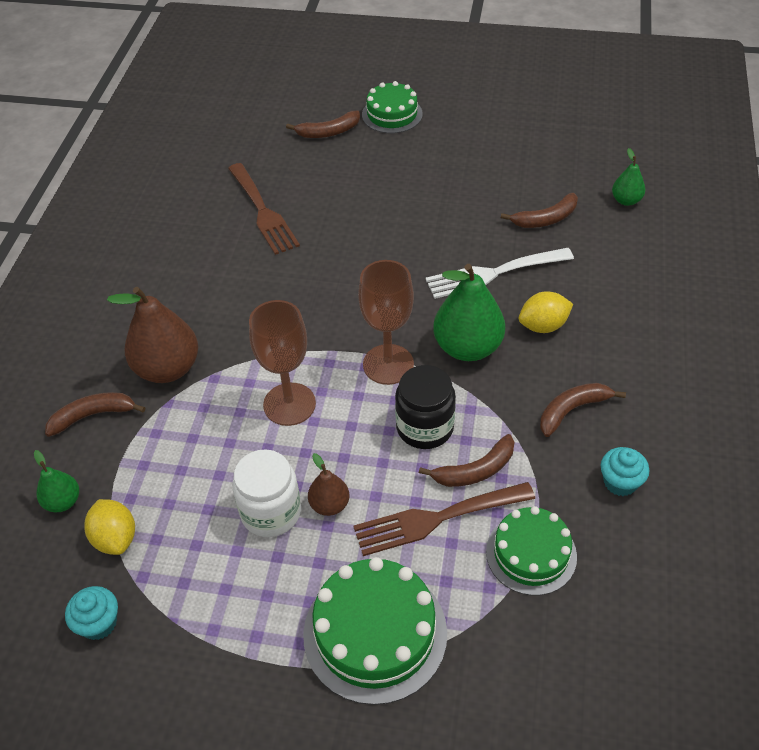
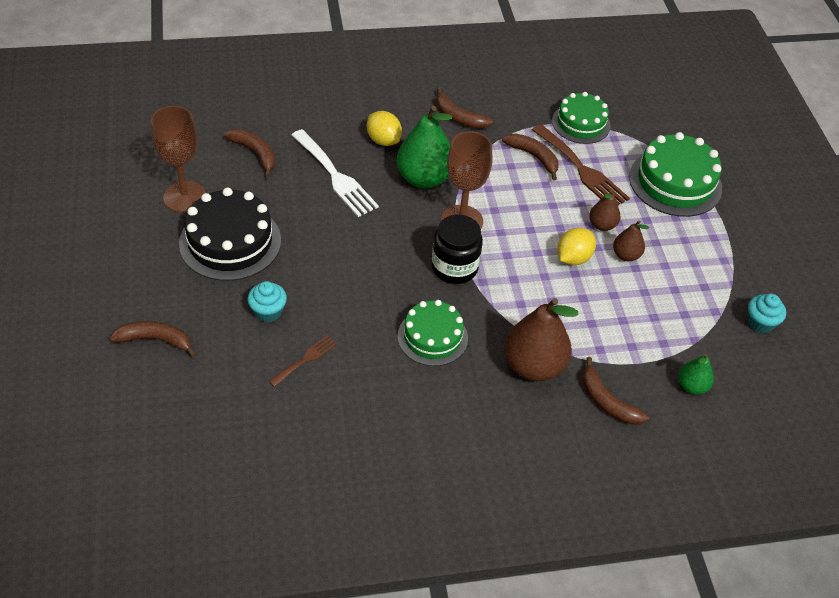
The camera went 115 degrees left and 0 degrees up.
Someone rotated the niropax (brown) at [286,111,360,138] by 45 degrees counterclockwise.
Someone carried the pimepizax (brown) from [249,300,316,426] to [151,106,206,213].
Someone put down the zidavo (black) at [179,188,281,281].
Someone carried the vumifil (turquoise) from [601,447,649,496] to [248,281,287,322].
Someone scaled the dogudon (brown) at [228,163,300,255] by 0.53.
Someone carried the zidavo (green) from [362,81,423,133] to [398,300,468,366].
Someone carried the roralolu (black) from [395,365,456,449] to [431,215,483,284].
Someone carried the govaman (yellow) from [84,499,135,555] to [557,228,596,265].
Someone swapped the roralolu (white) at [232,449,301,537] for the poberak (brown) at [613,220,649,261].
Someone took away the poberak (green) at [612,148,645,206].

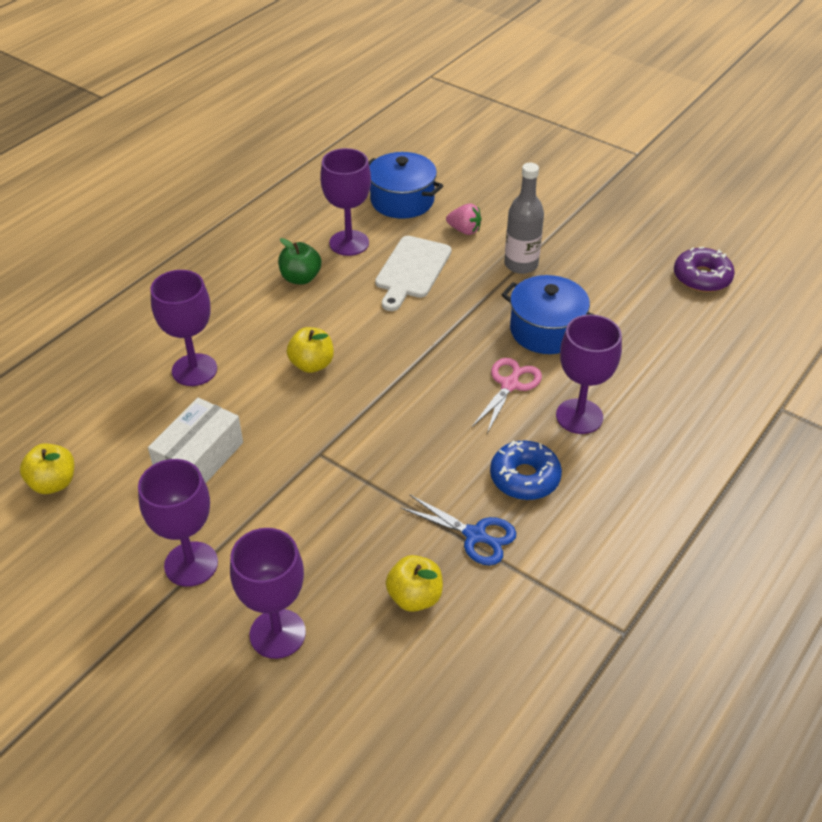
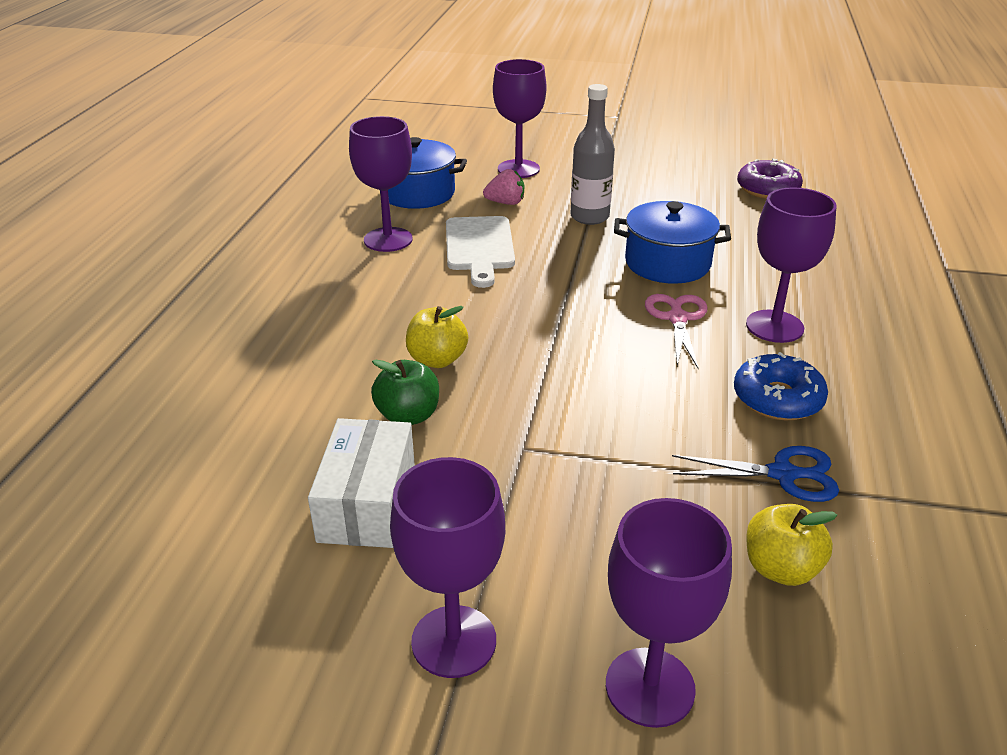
The camera went 25 degrees left and 10 degrees down.
Someone carried the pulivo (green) from [278,238,321,285] to [371,360,439,425].
Someone carried the pimepizax (purple) from [151,270,217,386] to [493,59,546,178].
Someone took away the pulivo (yellow) at [20,443,74,494].

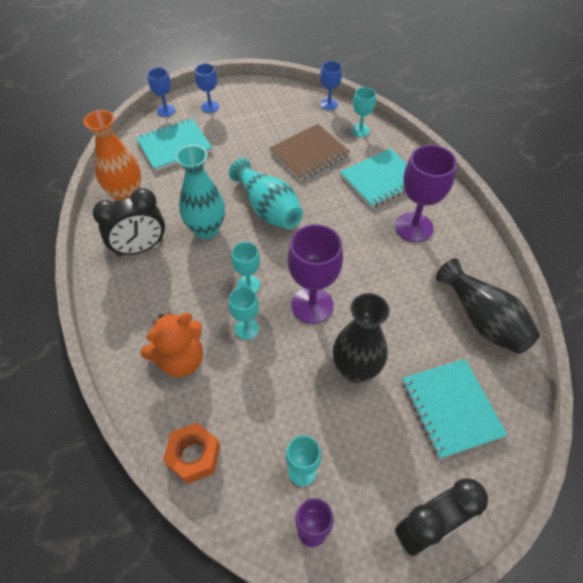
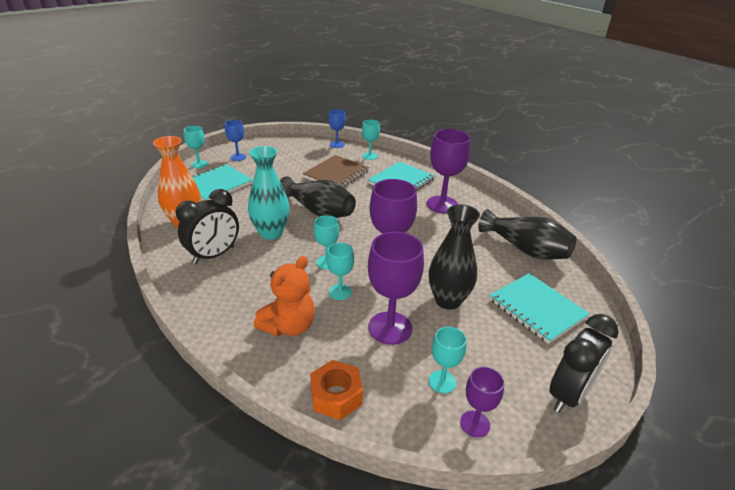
The camera went 20 degrees left and 20 degrees down.
Someone repainted the pimepizax (blue) at [148,68,175,117], which became the pimepizax (turquoise) at [184,126,208,168].
Someone repainted the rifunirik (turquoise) at [229,158,303,229], which became the rifunirik (black) at [280,176,356,218].
Someone put down the pimepizax (purple) at [368,232,424,345].

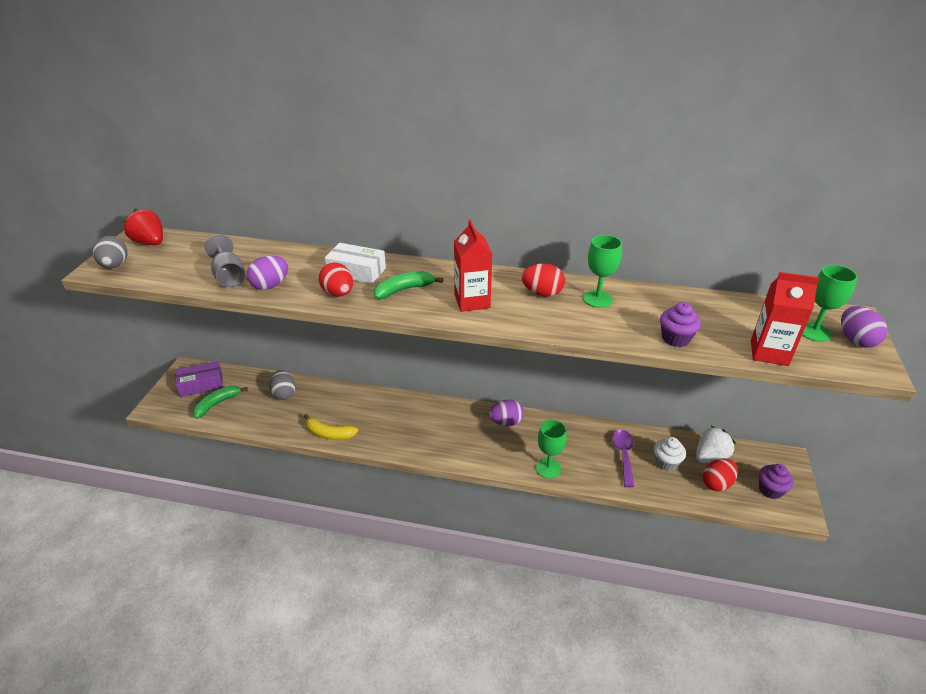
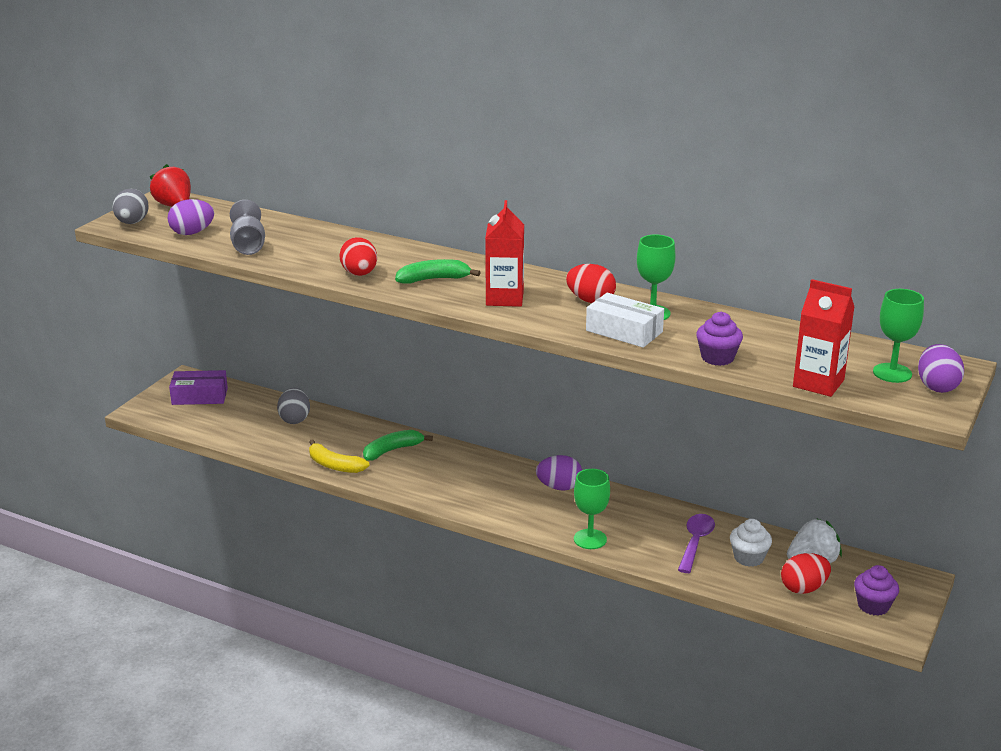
The camera went 15 degrees right and 10 degrees down.
Someone carried the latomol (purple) from [247,256,288,290] to [167,199,214,235].
Someone carried the niropax (green) from [192,386,248,419] to [363,430,433,461].
Someone carried the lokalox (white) from [325,243,386,284] to [586,293,664,348].

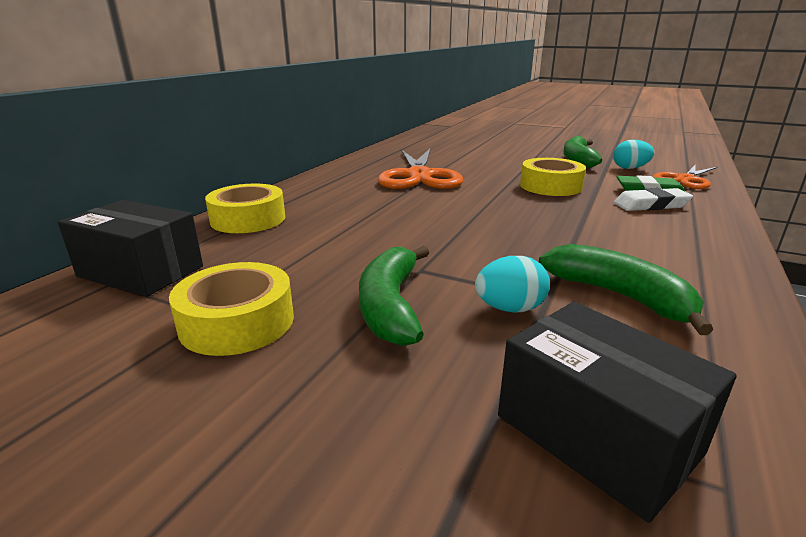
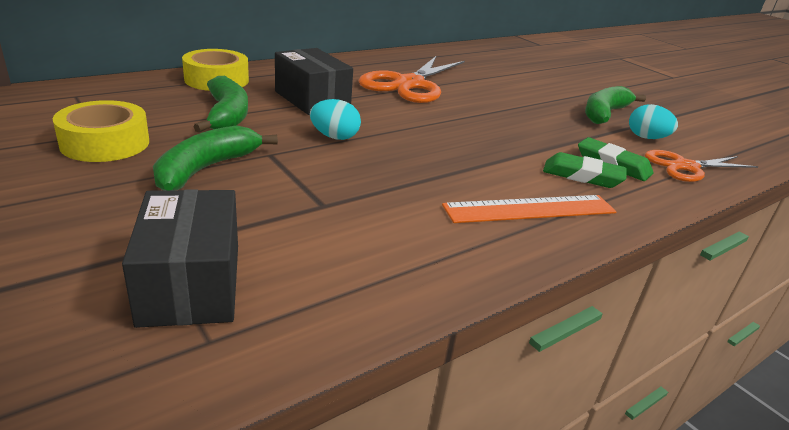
The camera went 25 degrees right and 5 degrees up.
Someone carried the niropax (green) from [539,244,713,335] to [193,76,248,133].
Someone carried the lokalox (black) from [58,200,203,297] to [275,48,353,115].
Someone carried the latomol (turquoise) from [475,256,550,313] to [310,99,361,140].
Someone put down the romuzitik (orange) at [442,195,616,223].
Someone repainted the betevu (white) at [614,188,693,211], which became the betevu (green) at [543,152,627,188].
Someone took away the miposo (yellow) at [520,158,586,196].

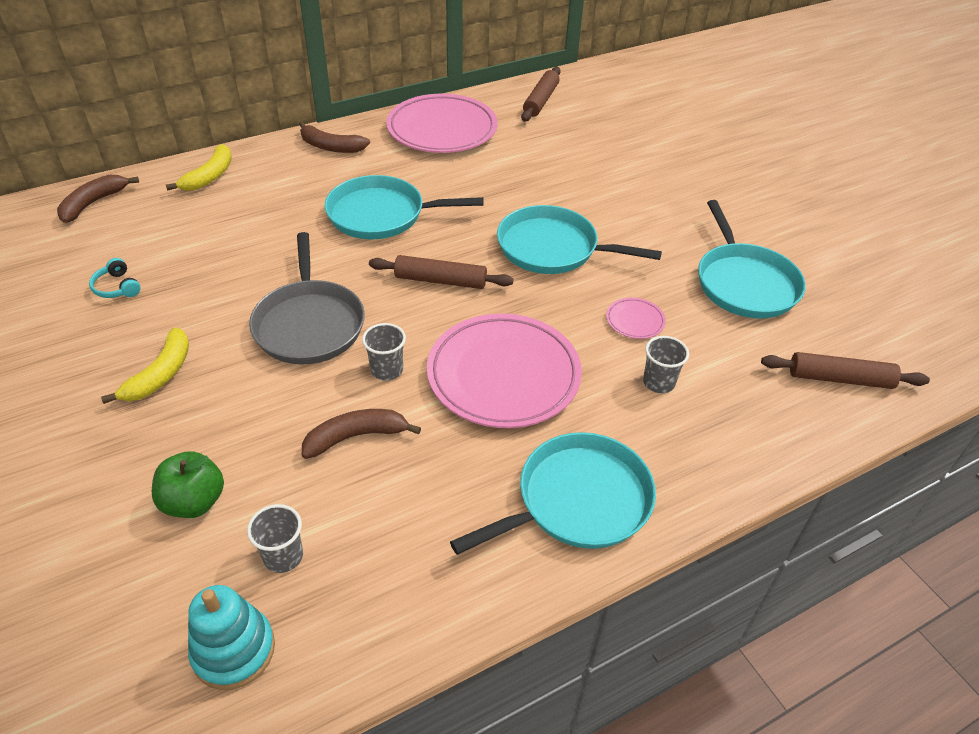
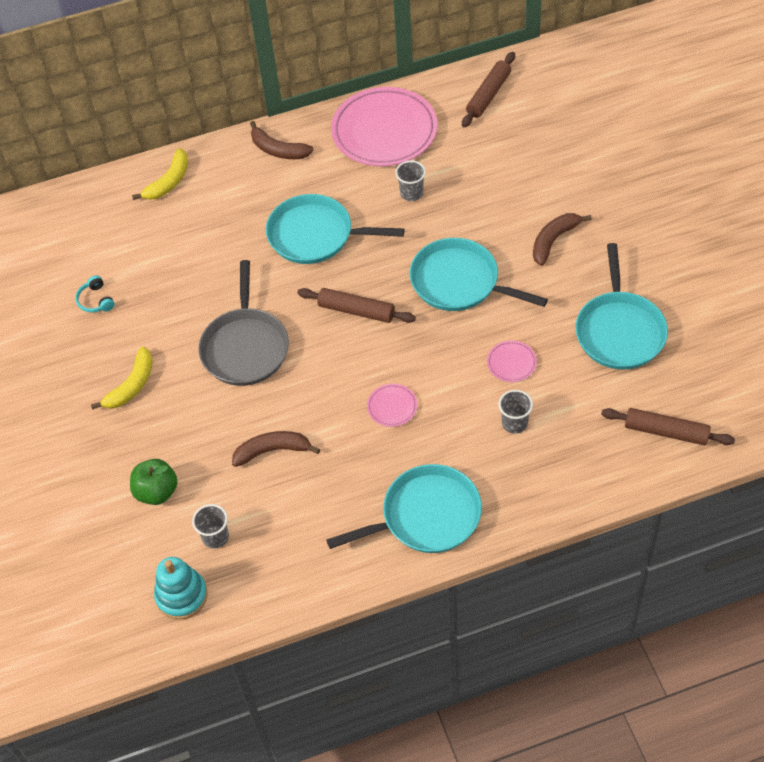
The camera went 15 degrees right and 10 degrees up.
Someone scaled the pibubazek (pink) at [427,313,582,428] by 0.41.
Someone carried the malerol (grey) from [362,323,406,381] to [395,160,426,201].
Someone carried the niropax (brown) from [57,175,139,223] to [533,213,592,266].

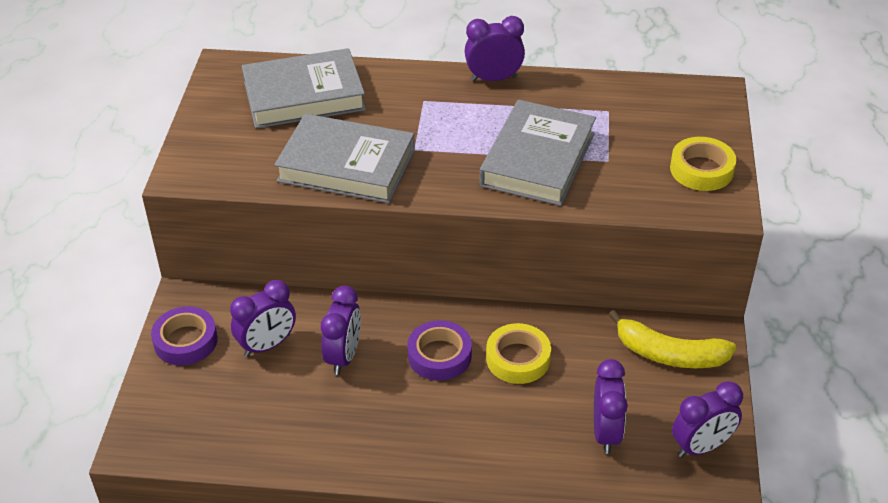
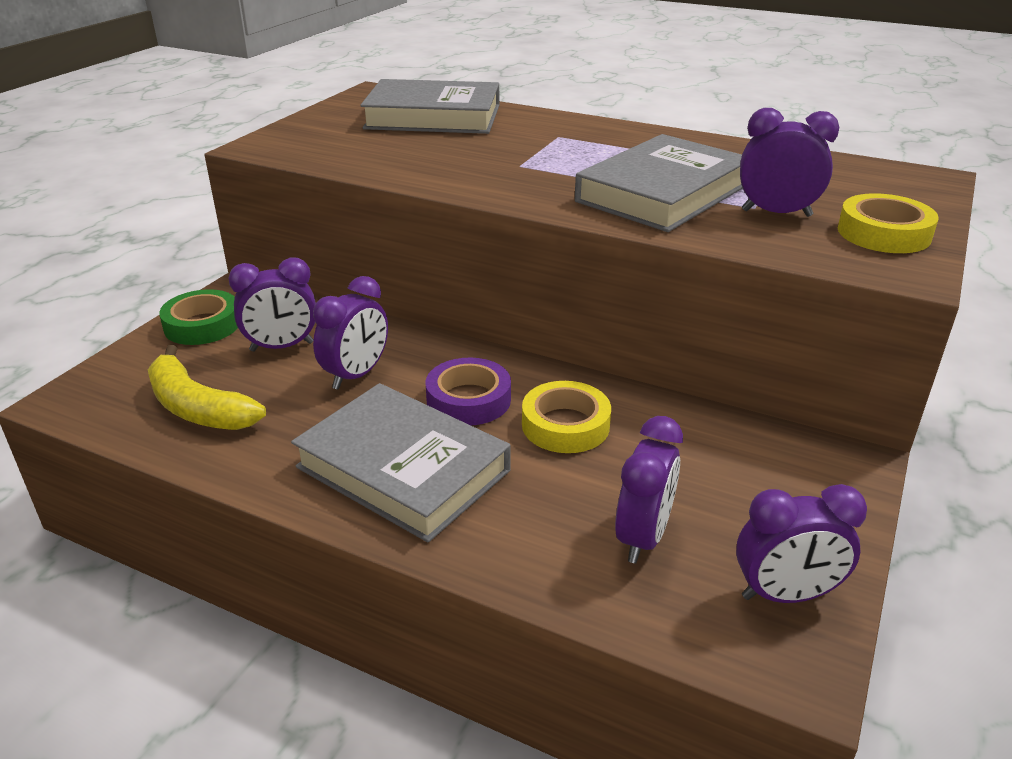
The camera went 20 degrees right and 10 degrees down.
Someone carried the niropax (yellow) from [608,310,737,368] to [148,345,266,430].
Someone repainted the miposo (purple) at [151,306,218,365], which became the miposo (green) at [159,289,238,345].
Someone carried the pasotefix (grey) from [274,114,415,203] to [291,383,511,543].
Someone carried the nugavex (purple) from [465,16,525,82] to [740,108,839,217].

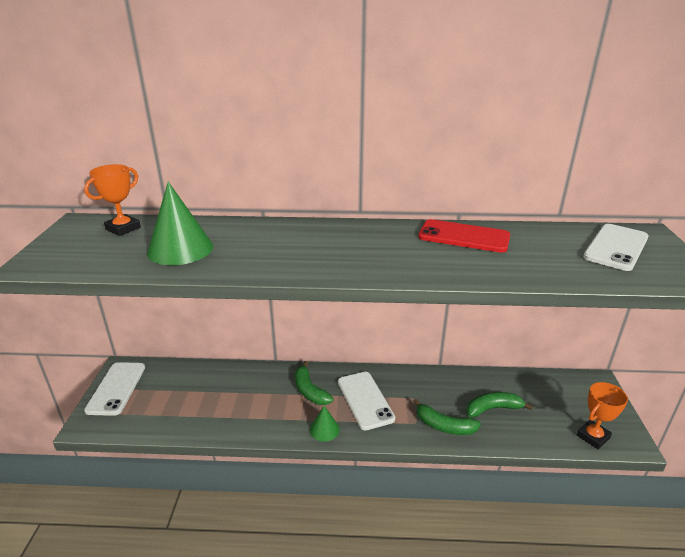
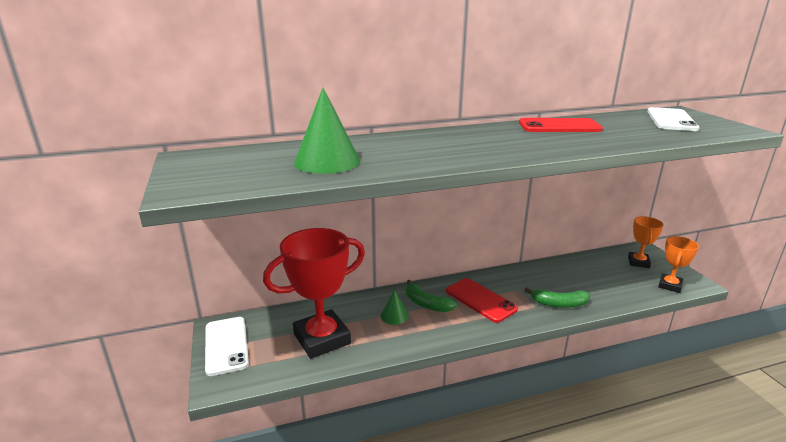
The camera went 20 degrees left and 5 degrees down.
Someone put down the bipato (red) at [263,228,365,359].
Someone carried the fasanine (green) from [310,406,340,441] to [381,290,408,325].
Someone repainted the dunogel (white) at [338,372,395,430], which became the dunogel (red) at [446,278,518,323].
Someone carried the bipato (orange) from [84,164,141,236] to [628,216,664,268].
Someone took away the niropax (green) at [466,392,533,417].

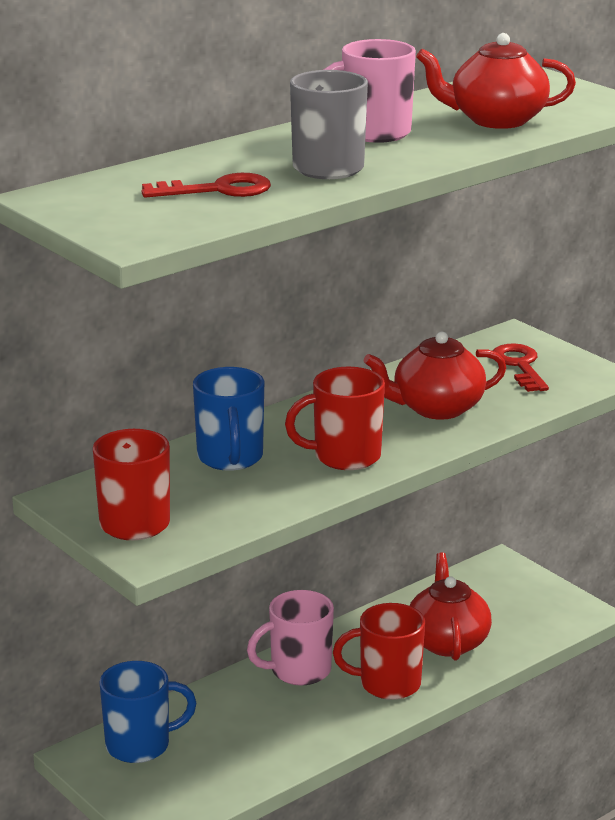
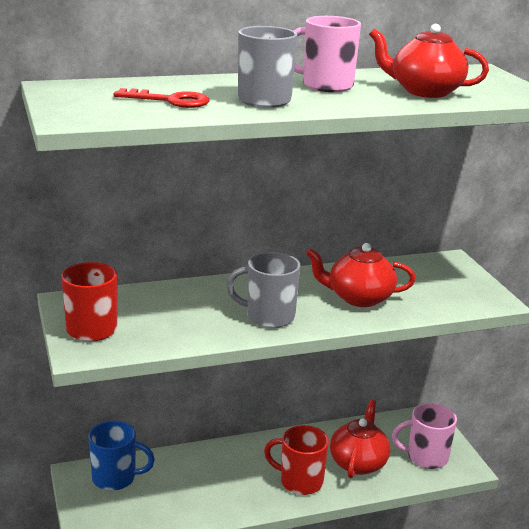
The camera went 20 degrees right and 0 degrees up.
Someone repainted the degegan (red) at [285,367,385,470], which became the degegan (grey) at [226,252,300,328].
Someone carried the degegan (pink) from [247,590,334,685] to [392,403,457,469].
Someone took away the degegan (blue) at [193,367,264,471].
Someone took away the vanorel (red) at [493,343,549,392].

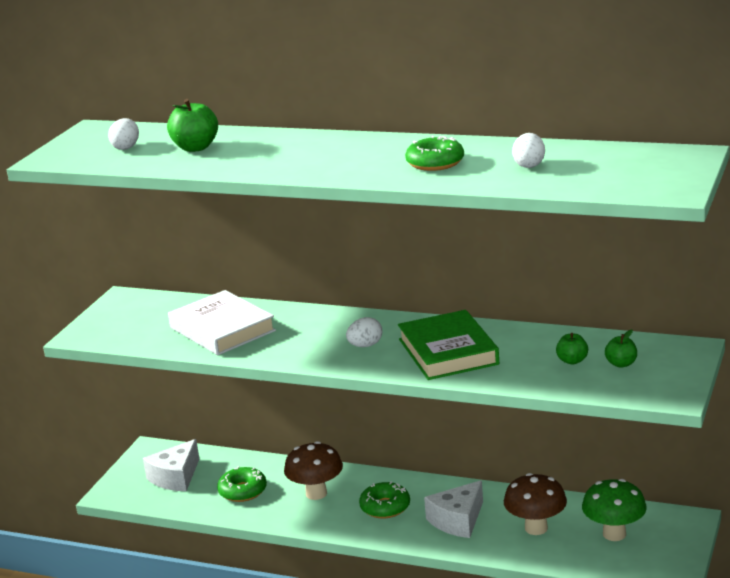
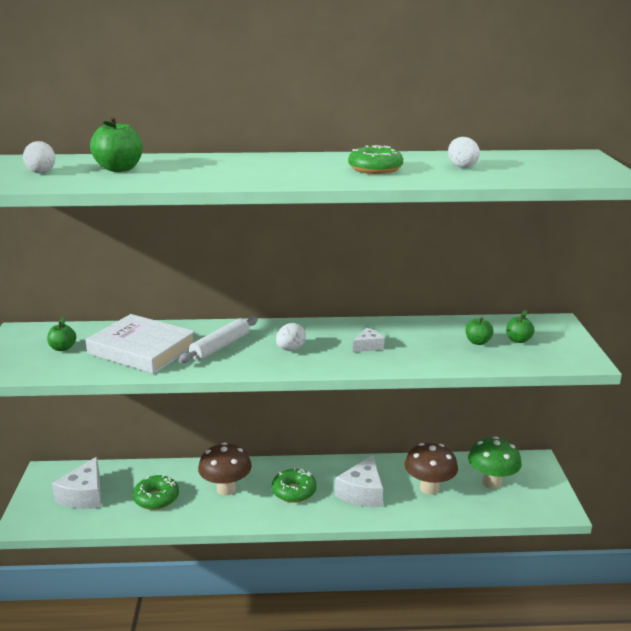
The camera went 25 degrees left and 0 degrees up.
Someone put down the pulivo (green) at [47,317,76,351].
Someone put down the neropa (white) at [178,317,258,363].
Someone swapped the pasotefix (green) at [398,310,499,380] for the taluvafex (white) at [353,328,385,352].

